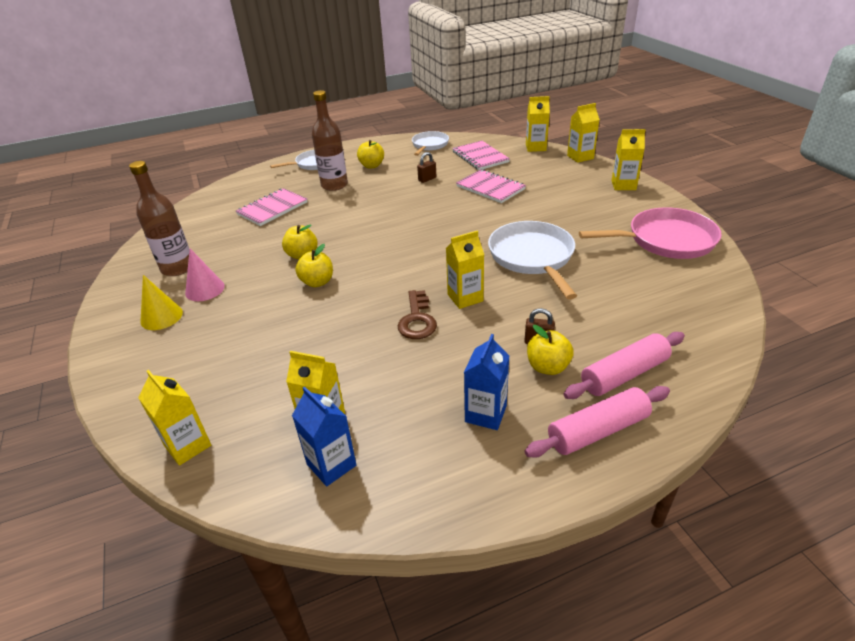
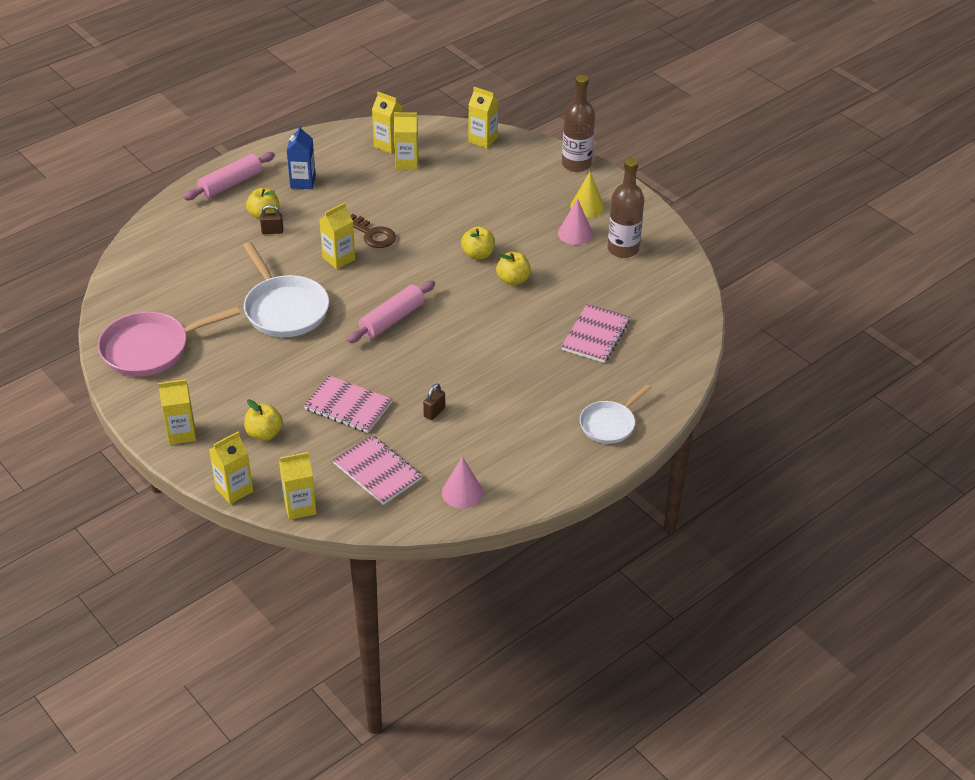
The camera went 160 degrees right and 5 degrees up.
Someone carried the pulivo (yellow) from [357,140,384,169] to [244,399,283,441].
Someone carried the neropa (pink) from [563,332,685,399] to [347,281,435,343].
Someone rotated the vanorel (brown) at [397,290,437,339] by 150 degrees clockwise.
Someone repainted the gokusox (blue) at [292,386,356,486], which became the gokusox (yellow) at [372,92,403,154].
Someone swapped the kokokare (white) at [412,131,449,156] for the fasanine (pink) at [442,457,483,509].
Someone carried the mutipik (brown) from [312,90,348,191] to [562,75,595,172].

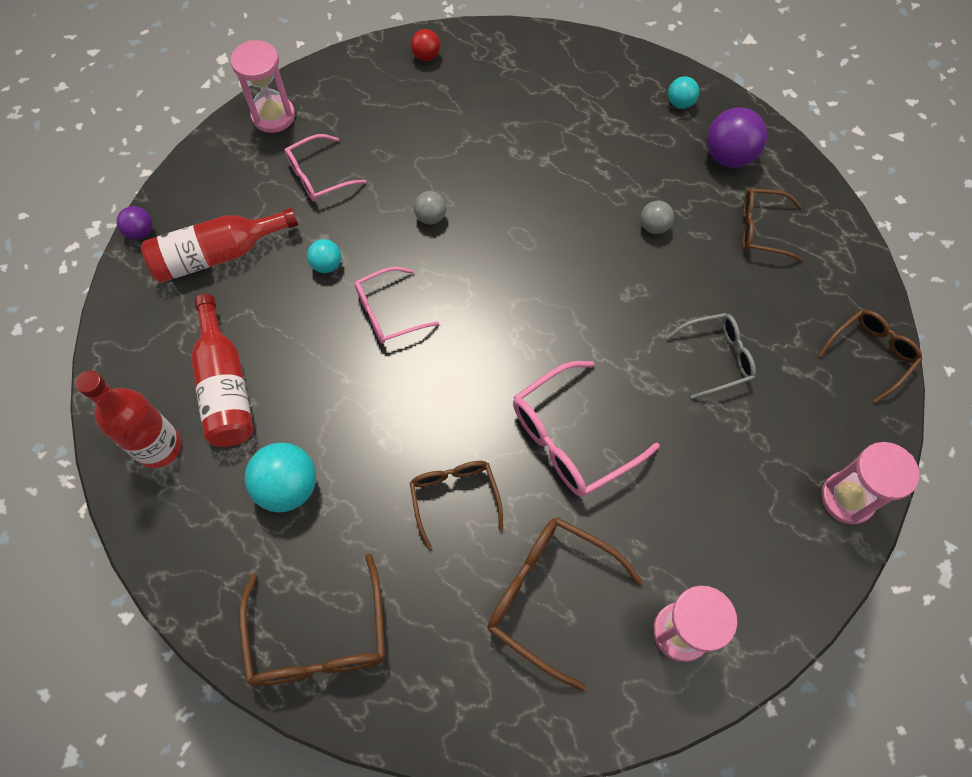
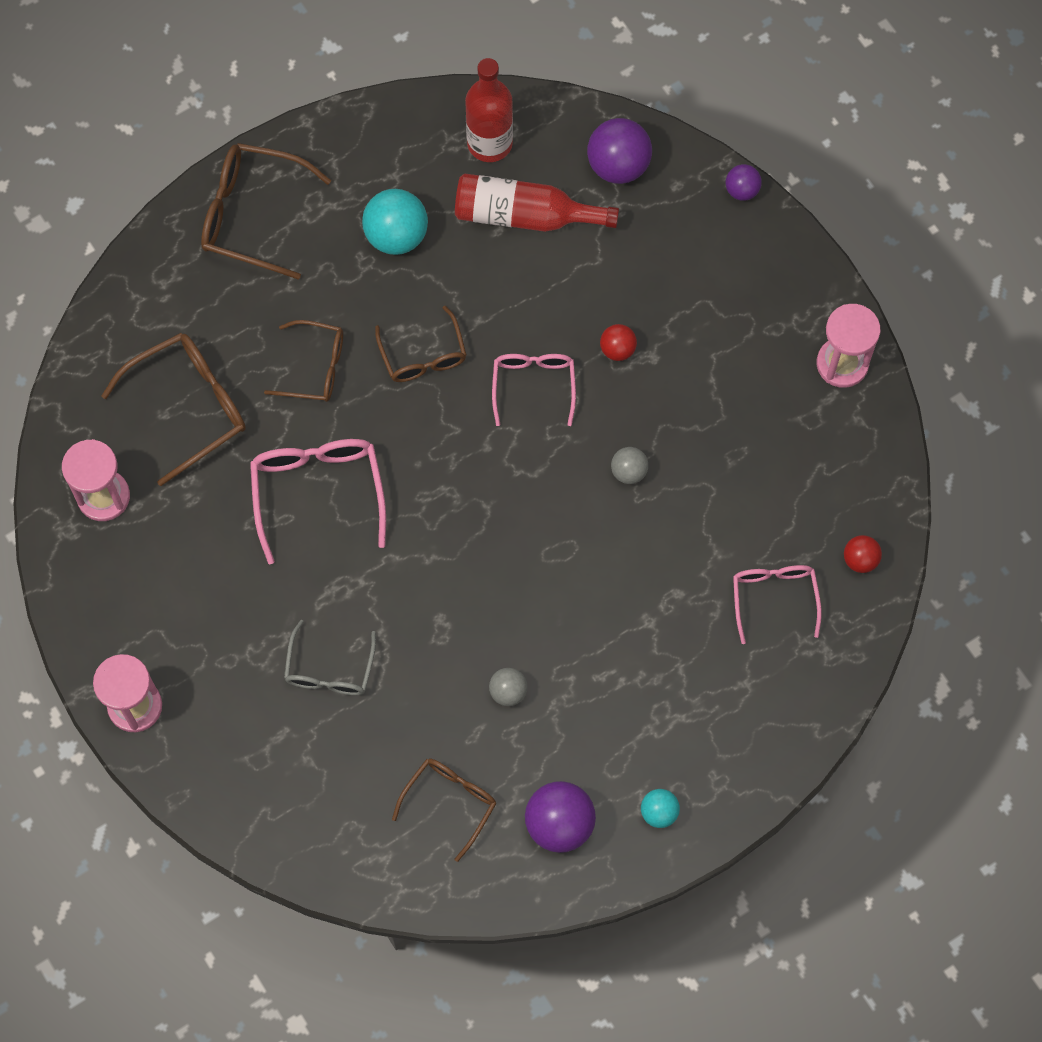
The camera went 115 degrees right and 5 degrees up.
Someone carried the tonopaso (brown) from [818,310,922,403] to [375,306,467,382].
Someone put down the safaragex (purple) at [587,118,652,184].
Someone repainted the safaragex (turquoise) at [307,239,341,273], which became the safaragex (red) at [600,324,637,361].
Someone carried the tonopaso (pink) from [285,134,366,202] to [733,565,822,644].
Someone took away the mutipik (red) at [141,208,298,283].

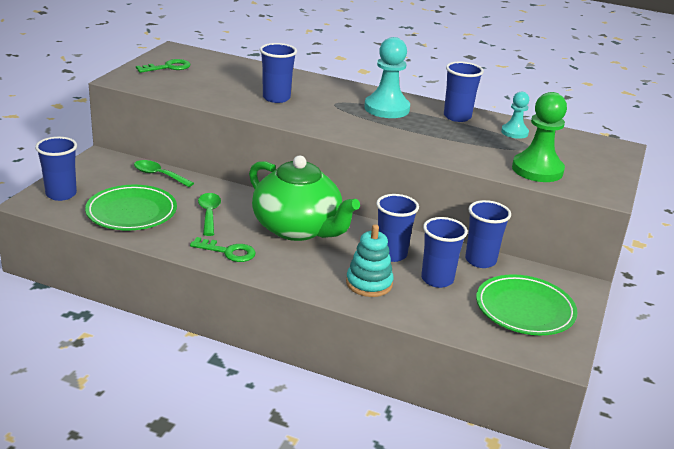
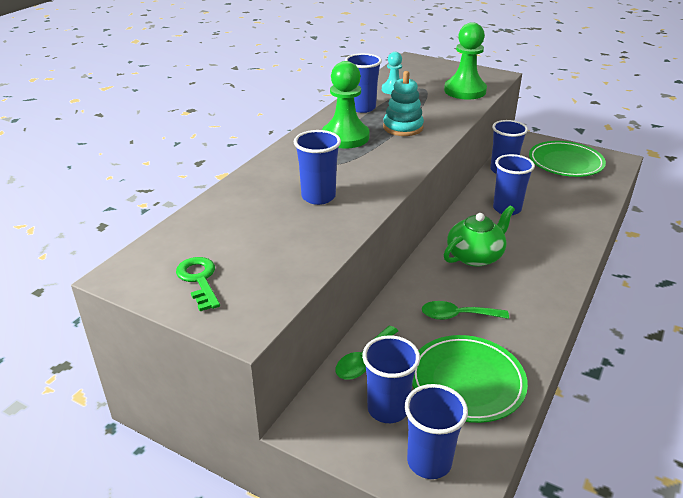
The camera went 80 degrees left and 5 degrees up.
Someone repainted the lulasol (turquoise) at [364,37,410,118], which became the lulasol (green) at [322,61,370,149].
Someone carried the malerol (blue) from [421,217,468,288] to [362,335,420,423].
Someone carried the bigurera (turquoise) from [346,224,394,297] to [383,71,424,136].
Someone scaled the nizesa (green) at [249,156,360,241] by 0.63.
Someone took away the vanorel (green) at [190,237,256,262].

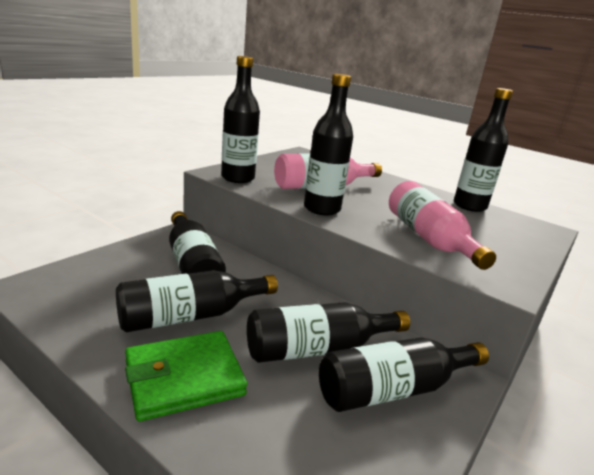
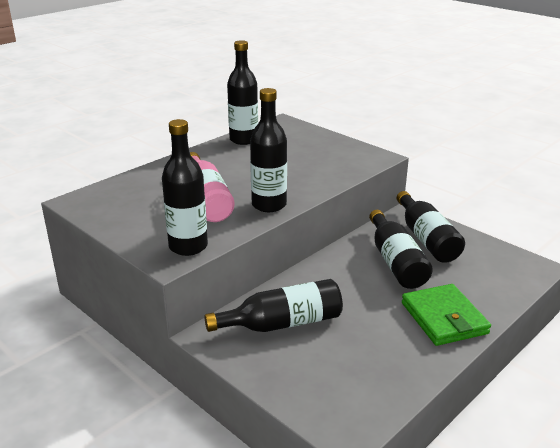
The camera went 80 degrees left and 5 degrees up.
Someone took away the mutipik (black) at [116,270,278,332].
Someone took away the mutipik (pink) at [389,181,496,270].

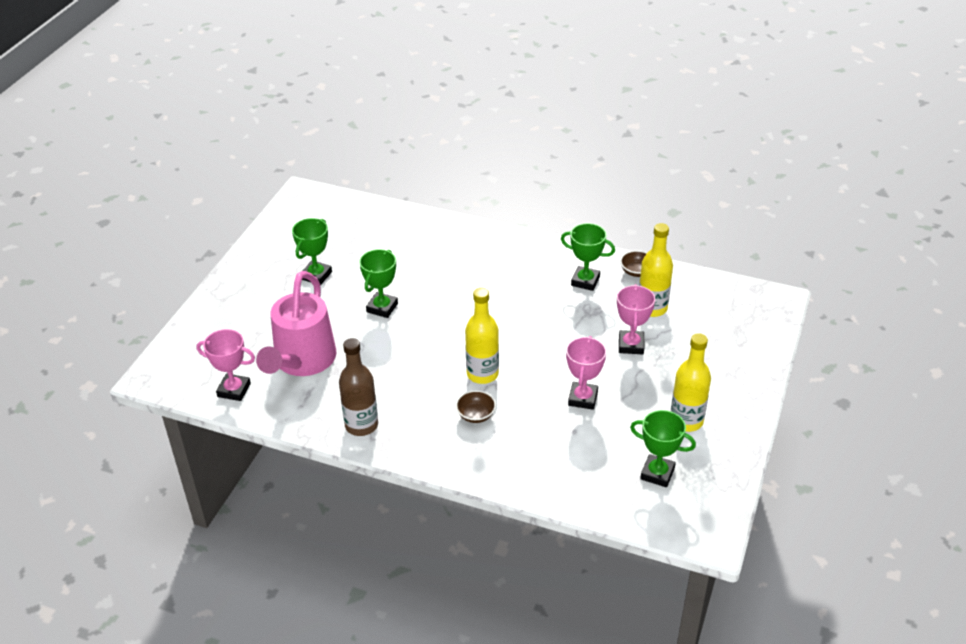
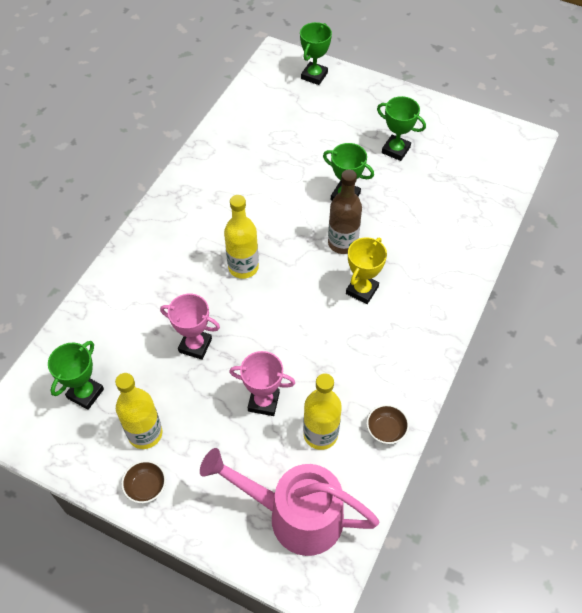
The camera went 95 degrees right and 15 degrees up.
Someone carried the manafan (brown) from [456,390,496,423] to [121,460,166,503].
Someone carried the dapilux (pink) from [256,271,336,376] to [200,448,379,556].
Someone carried the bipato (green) from [561,223,615,291] to [300,22,332,85].
Someone carried the mutipik (brown) from [339,338,378,436] to [328,169,362,254].
Someone put down the bipato (yellow) at [346,237,387,304].
Someone took away the bipato (pink) at [197,329,255,401].

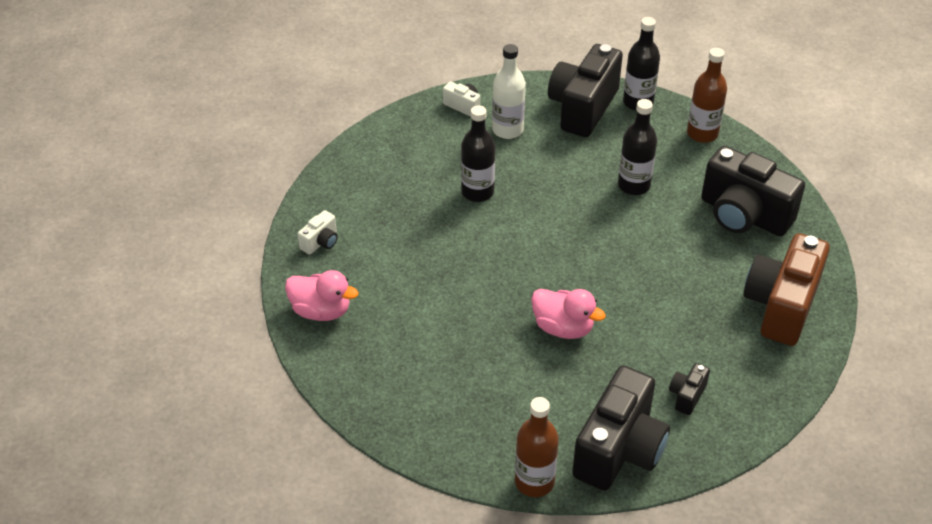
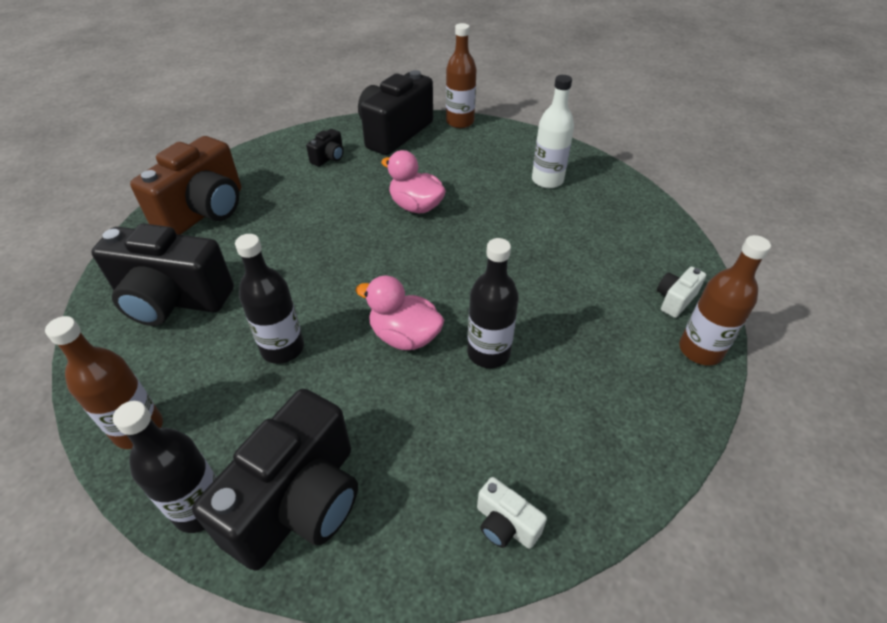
The camera went 175 degrees left and 0 degrees up.
Someone rotated the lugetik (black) at [701,146,805,236] by 150 degrees clockwise.
Someone carried the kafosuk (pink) from [285,270,358,321] to [355,276,444,350].
Someone carried the mutipik (white) from [492,44,526,139] to [532,75,574,188].
Someone put down the mutipik (brown) at [679,235,771,365].

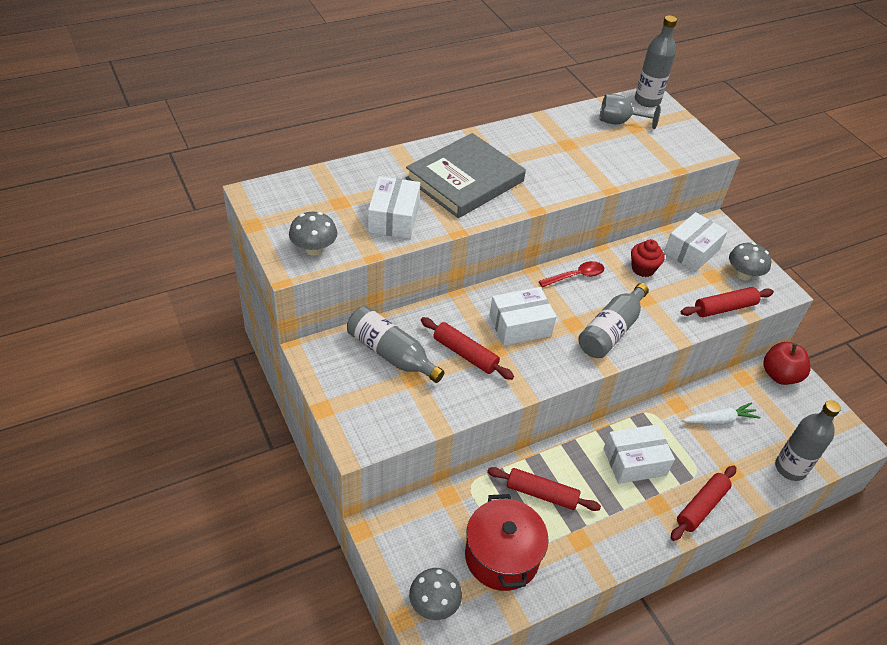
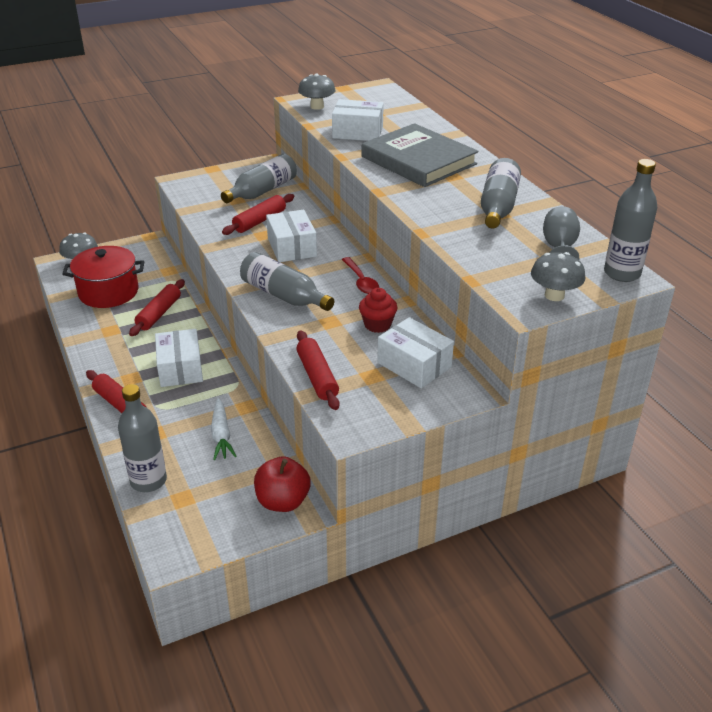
The camera went 95 degrees right and 10 degrees down.
Someone put down the mutipik (grey) at [481,158,521,229].
Someone carried the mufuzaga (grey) from [729,242,771,280] to [531,252,585,301].

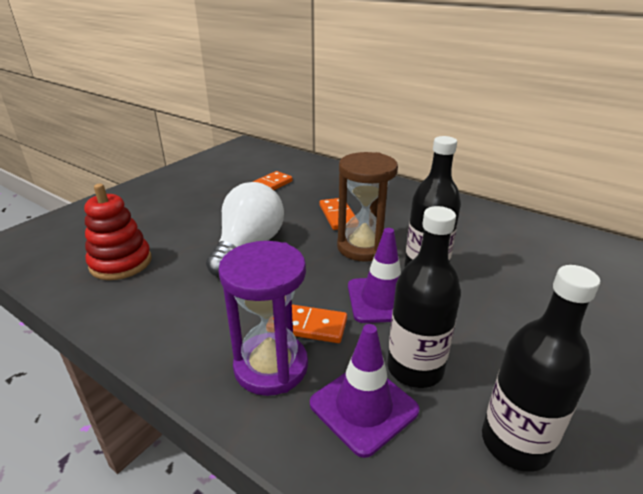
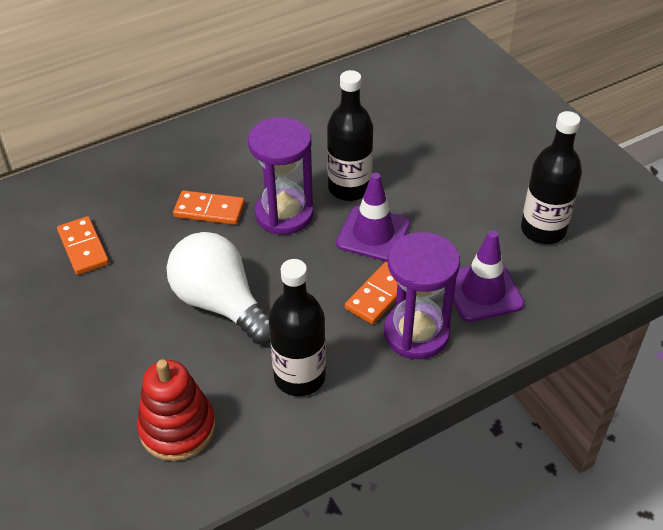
The camera went 65 degrees left and 15 degrees up.
Someone repainted the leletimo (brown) at [337,152,398,262], which became the leletimo (purple) at [248,117,314,235].
Someone carried the mutipik (black) from [387,206,461,388] to [268,259,326,396].

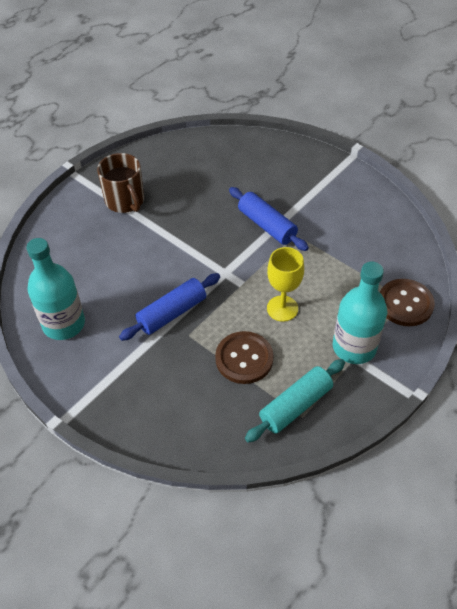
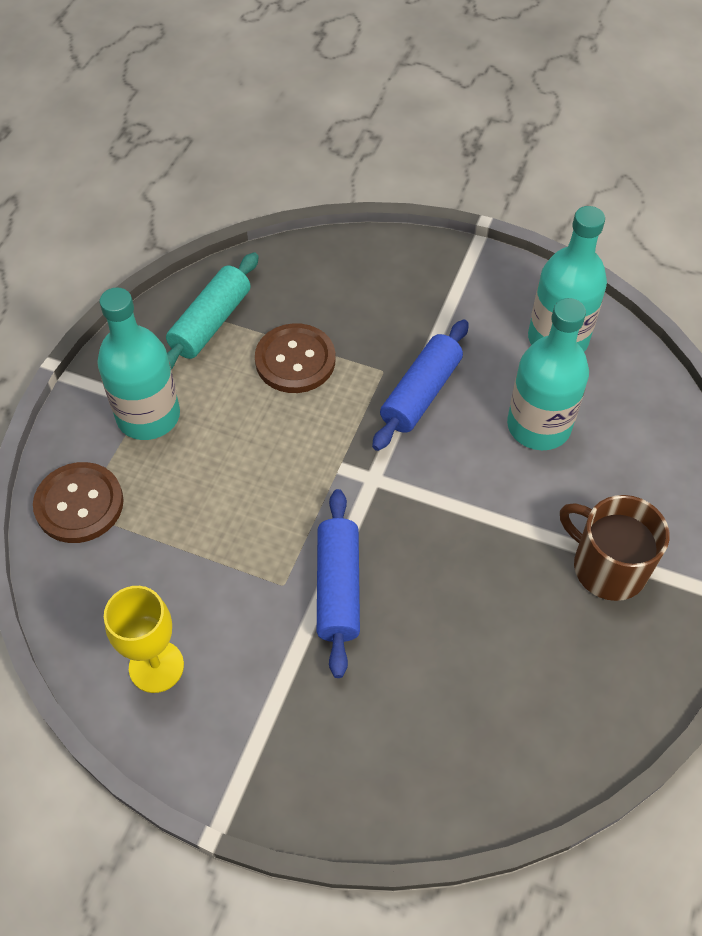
The camera went 160 degrees right and 5 degrees up.
Someone carried the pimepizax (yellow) from [267,247,304,322] to [104,586,184,693].
Someone rotated the neropa (blue) at [229,187,309,251] by 60 degrees clockwise.
Someone put down the mutipik (turquoise) at [507,298,589,450].

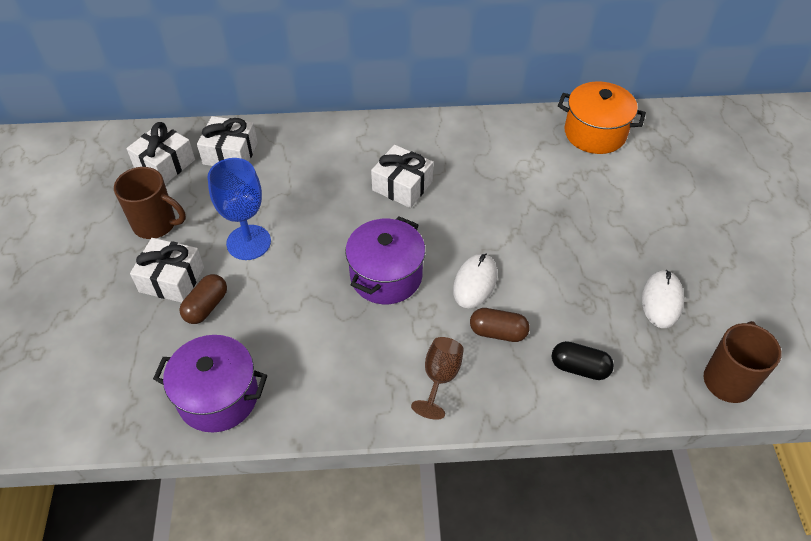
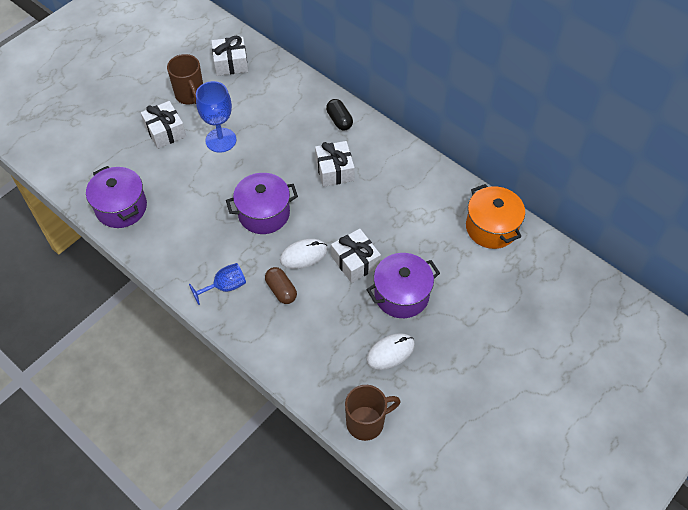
The camera went 45 degrees right and 5 degrees up.
Someone repainted the pimepizax (brown) at [411,337,464,420], which became the pimepizax (blue) at [189,263,246,305].
Someone carried the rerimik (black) from [552,341,614,380] to [326,99,353,130].
Someone carried the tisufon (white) from [197,116,258,166] to [331,229,381,283].
Someone put down the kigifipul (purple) at [366,253,440,318].
Someone took away the rerimik (brown) at [179,274,227,324].

